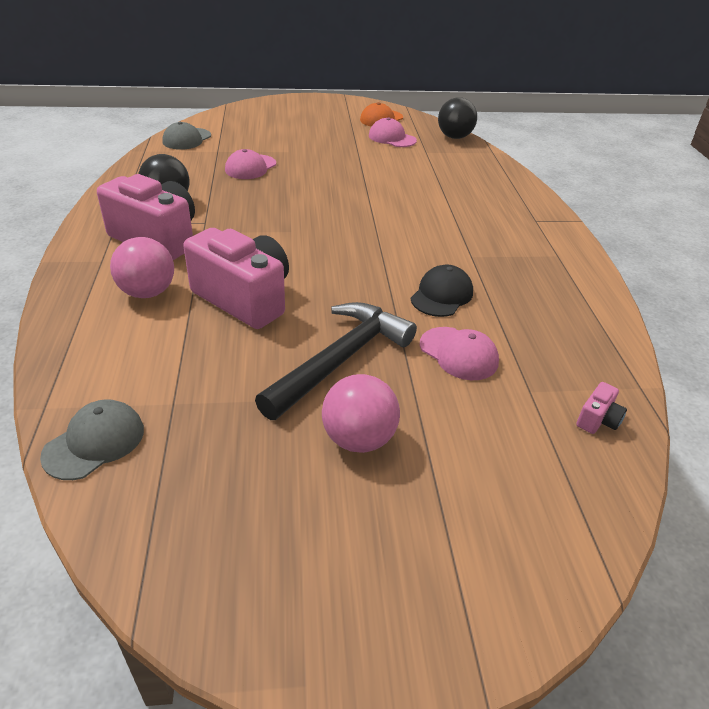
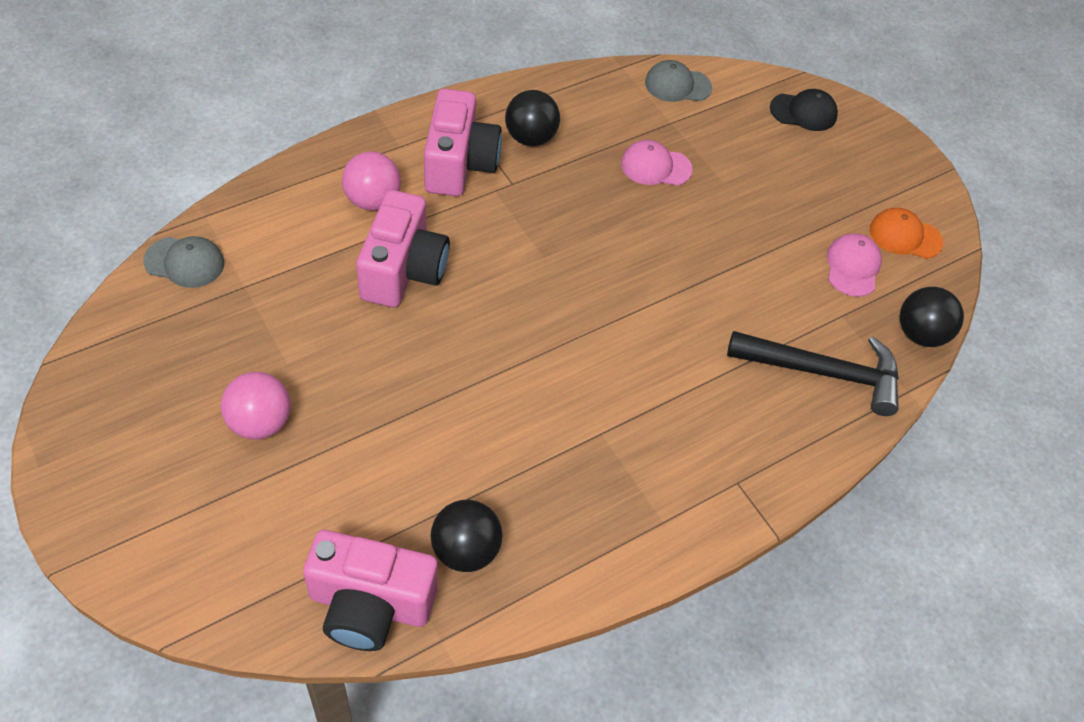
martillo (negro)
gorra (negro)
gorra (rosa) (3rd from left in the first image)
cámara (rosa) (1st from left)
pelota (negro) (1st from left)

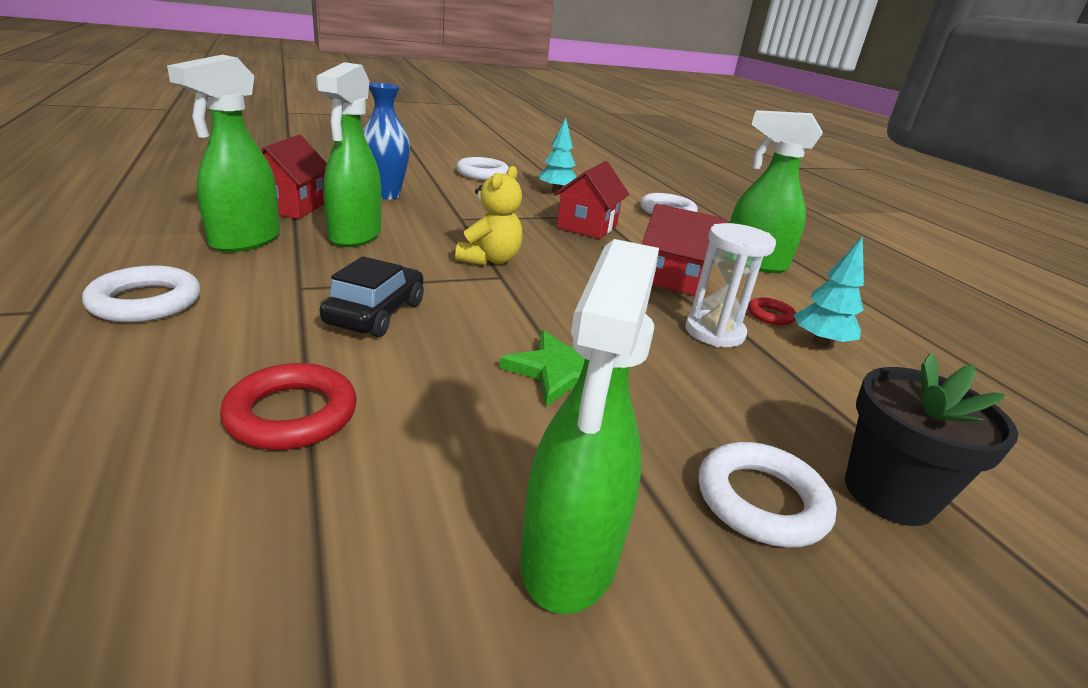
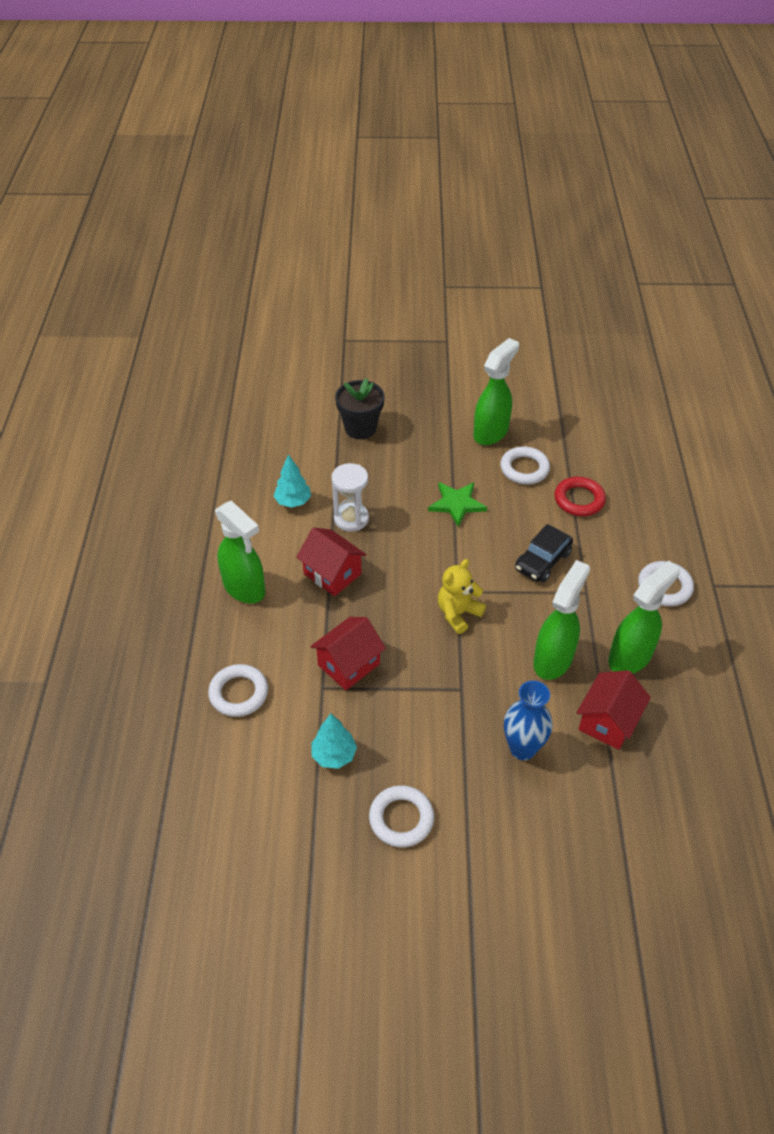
anillo (blanco) (3rd from left)
anillo (rojo) (2nd from left in the first image)

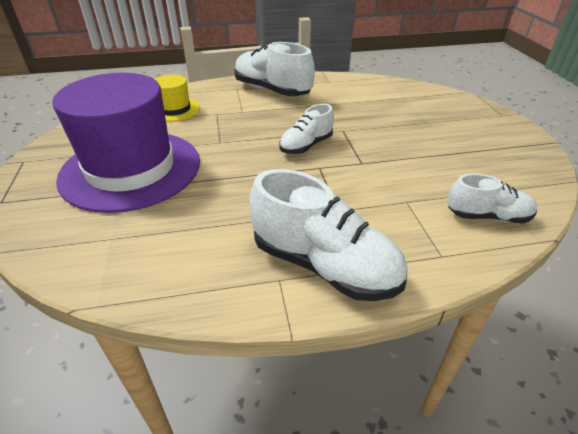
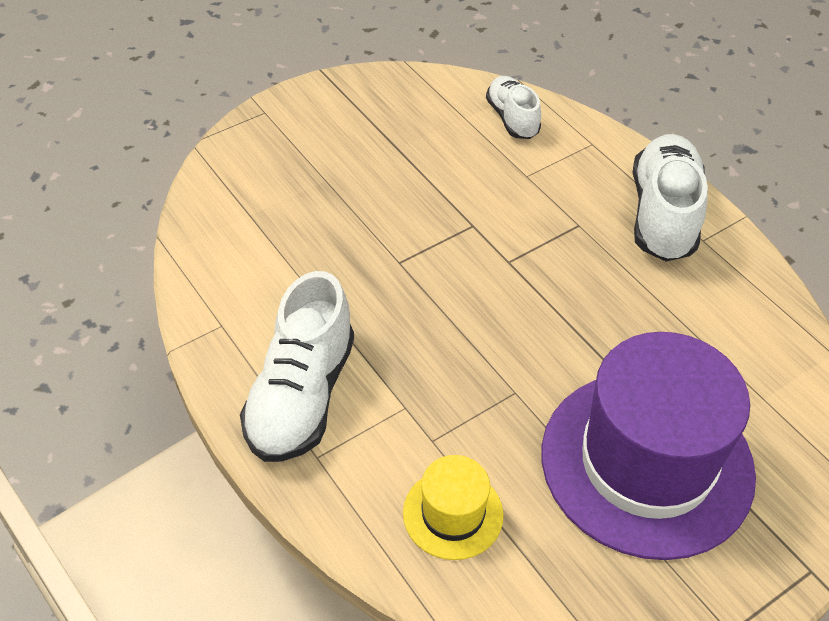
zapato (blanco) (2nd from left in the first image)

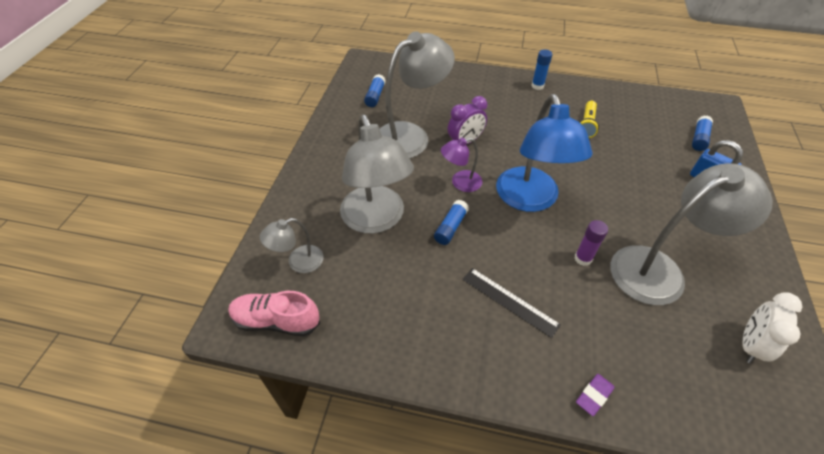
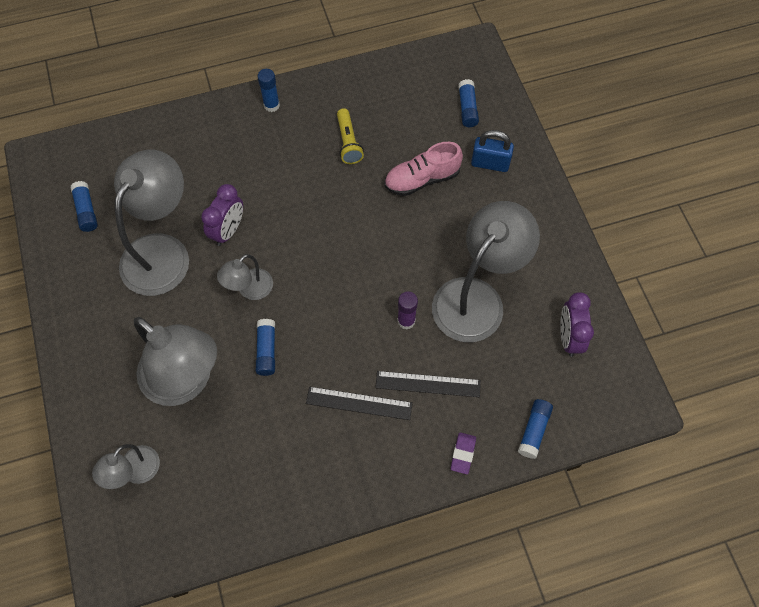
zapato (rosa)
lámpara (gris) (4th from left)
lámpara (azul)
despertador (morado) (2nd from left)
regla (negro) (2nd from left)
barra de pegamento (azul) (5th from left)

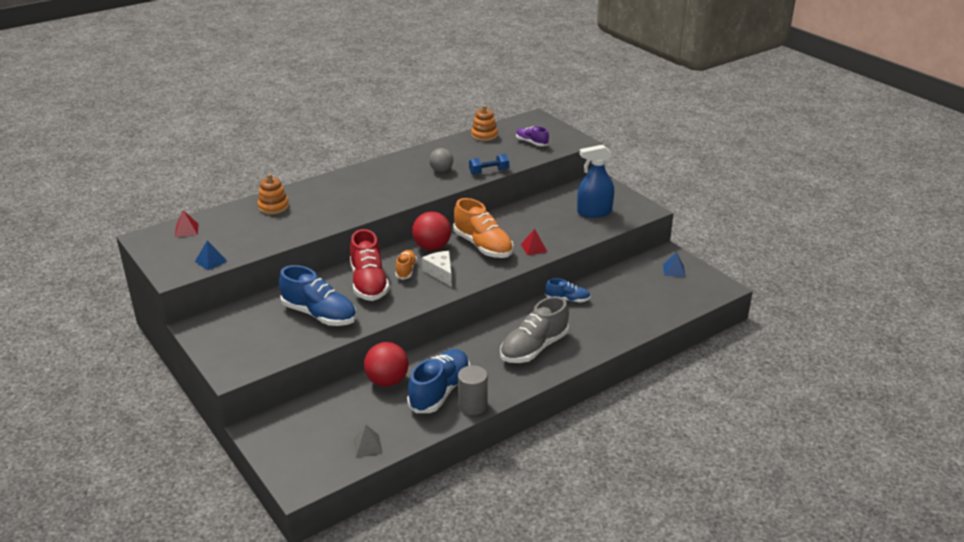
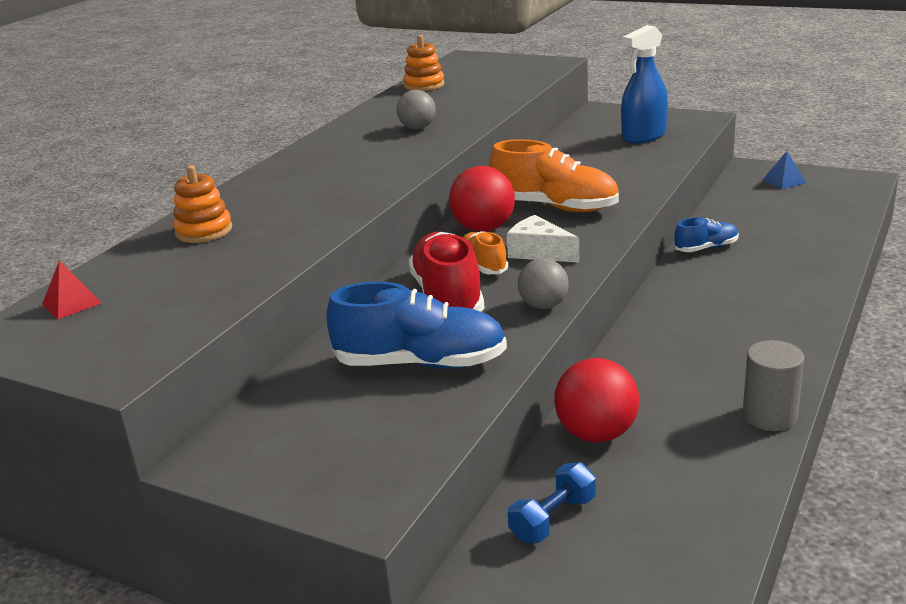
pirámide (azul) (1st from left in the first image)
zapato (rojo)
pirámide (gris)
zapato (azul) (2nd from left in the first image)
mancuerna (azul)
zapato (gris)
zapato (morado)
pirámide (rojo) (2nd from left in the first image)
pelota (gris) (2nd from left)

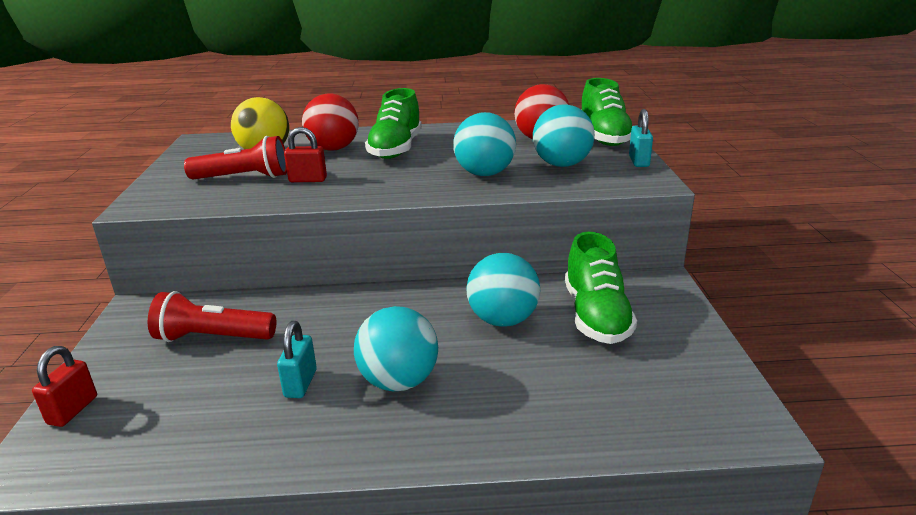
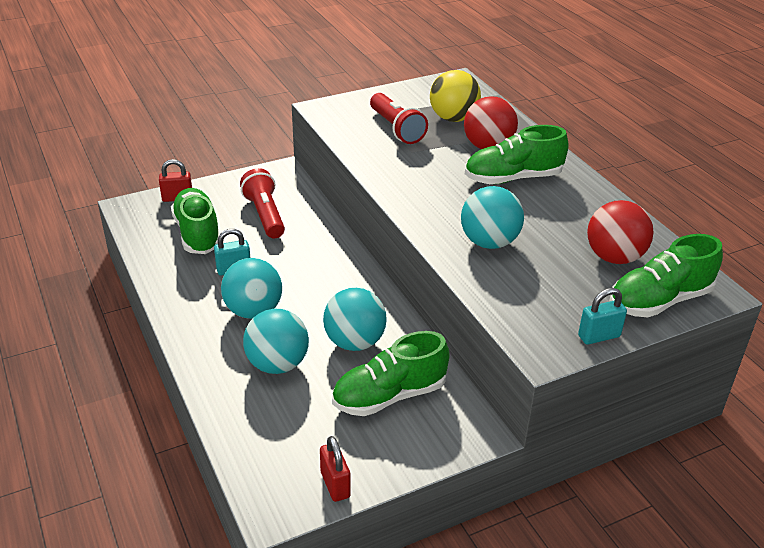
candado (rojo) (2nd from left)
pelota (turquesa) (2nd from left)
zapato (verde) (1st from left)

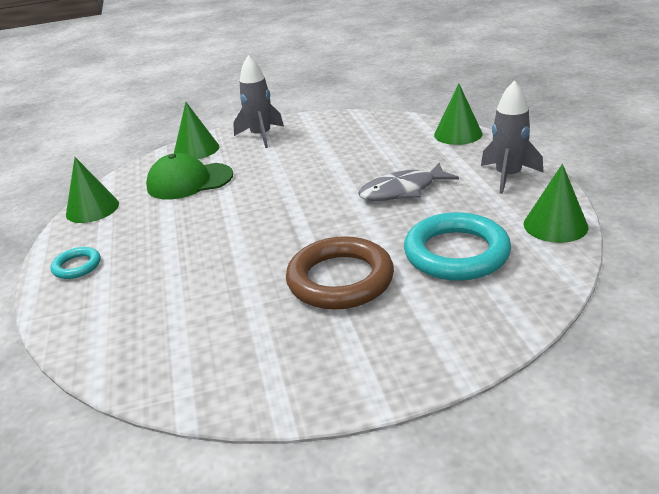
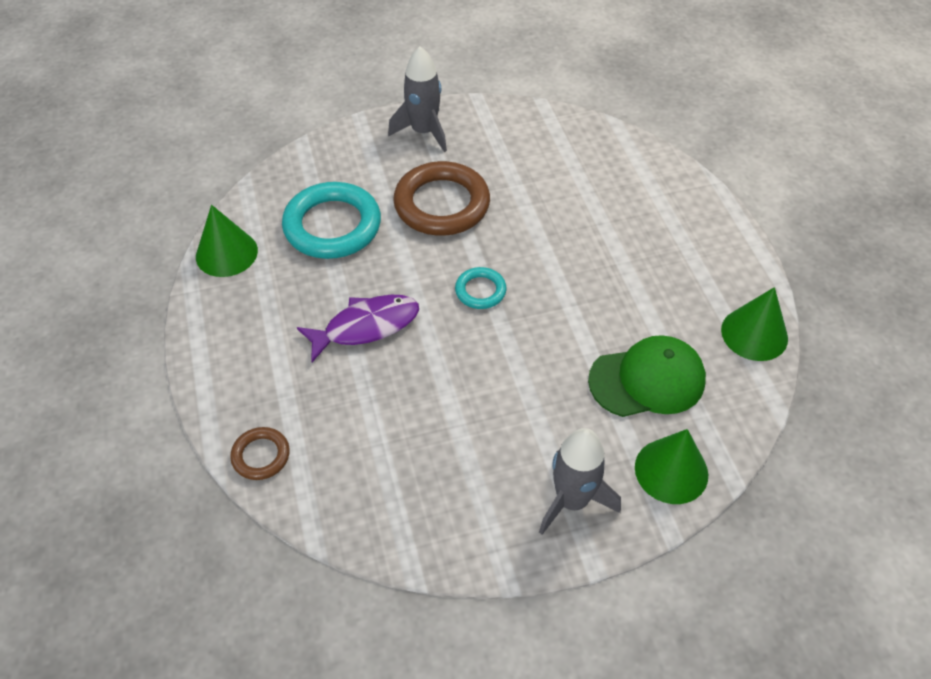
anillo (turquesa) (2nd from left)
pez (morado)
anillo (marrón) (1st from left)
cohete (gris) (1st from left)

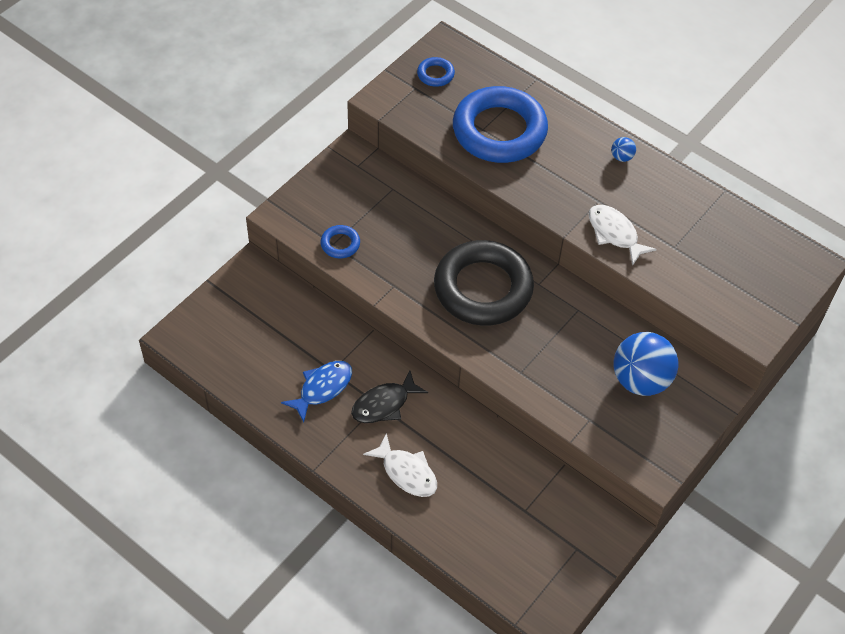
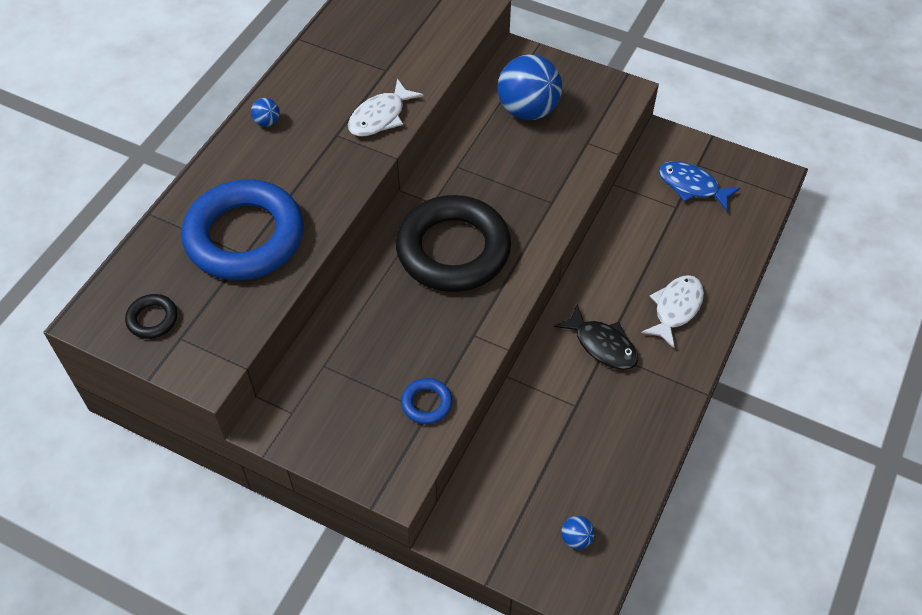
pez (azul)
anillo (negro) (1st from left)
pelota (azul) (3rd from left)

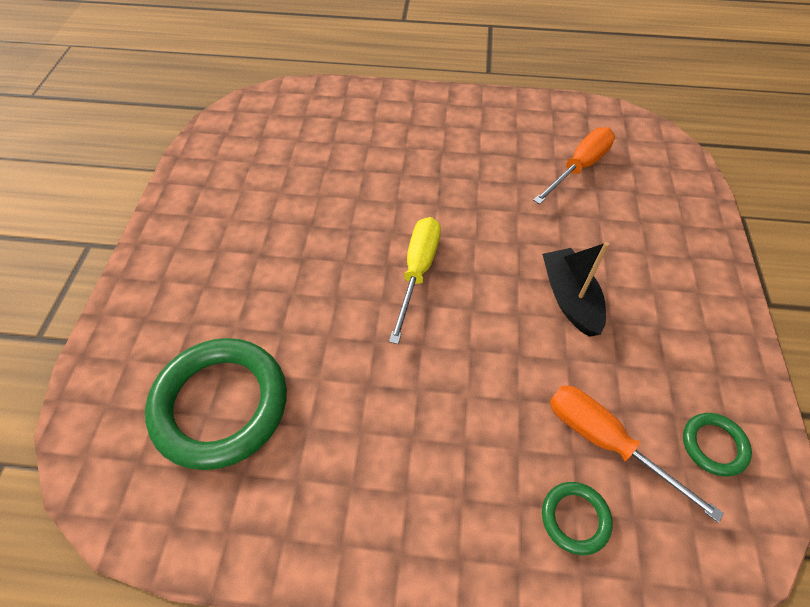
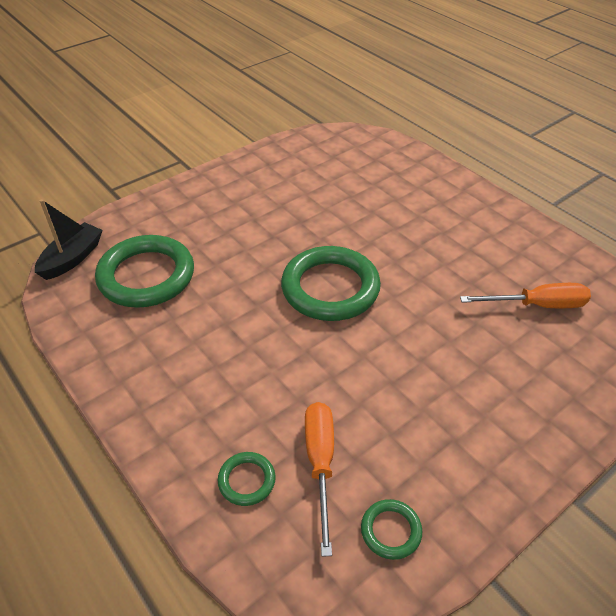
anillo (verde) (3rd from left)
barco (negro)

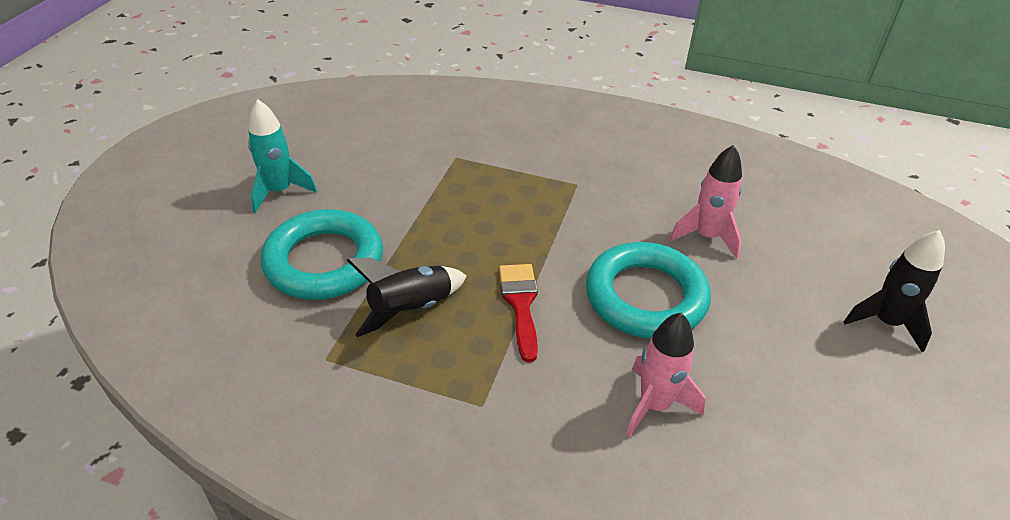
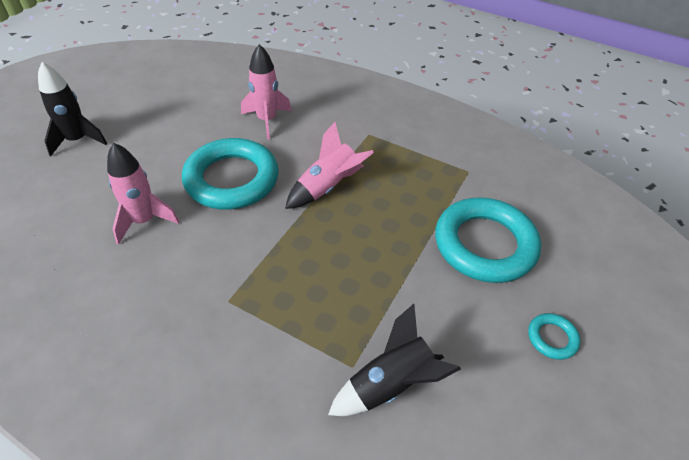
anillo (turquesa) (3rd from left)
cohete (negro) (2nd from left)
cohete (rosa) (3rd from left)

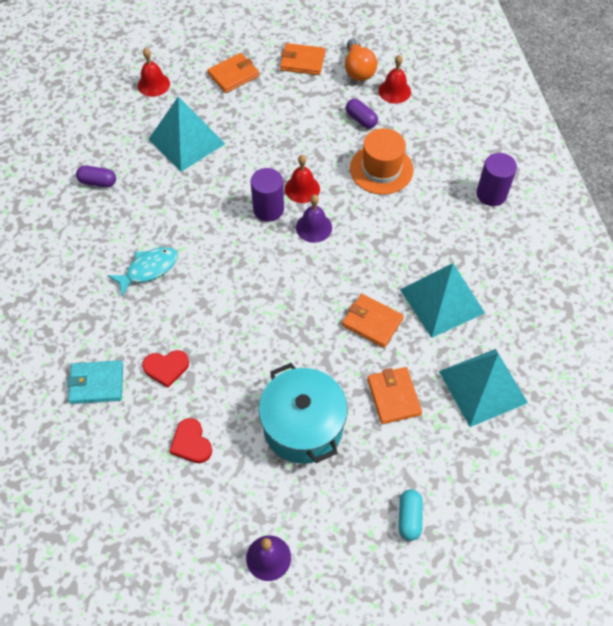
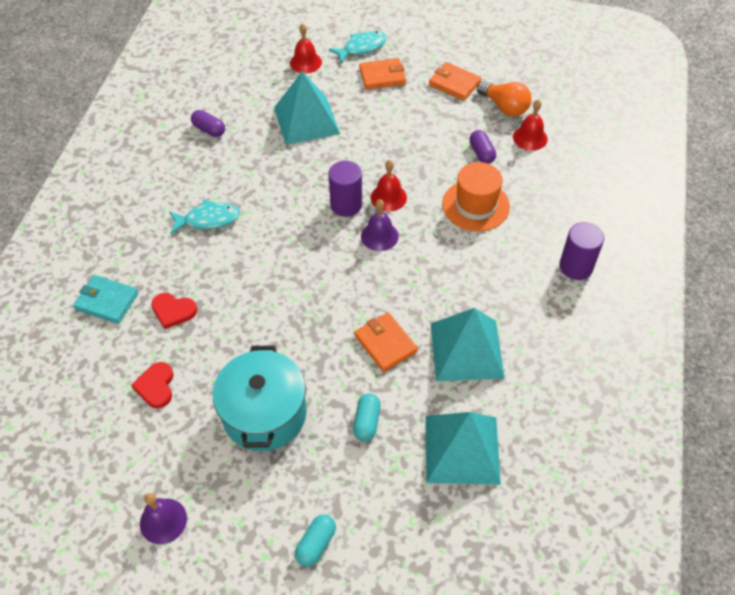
bombilla (naranja)
cápsula (turquesa) (2nd from left)
pez (turquesa) (2nd from left)

